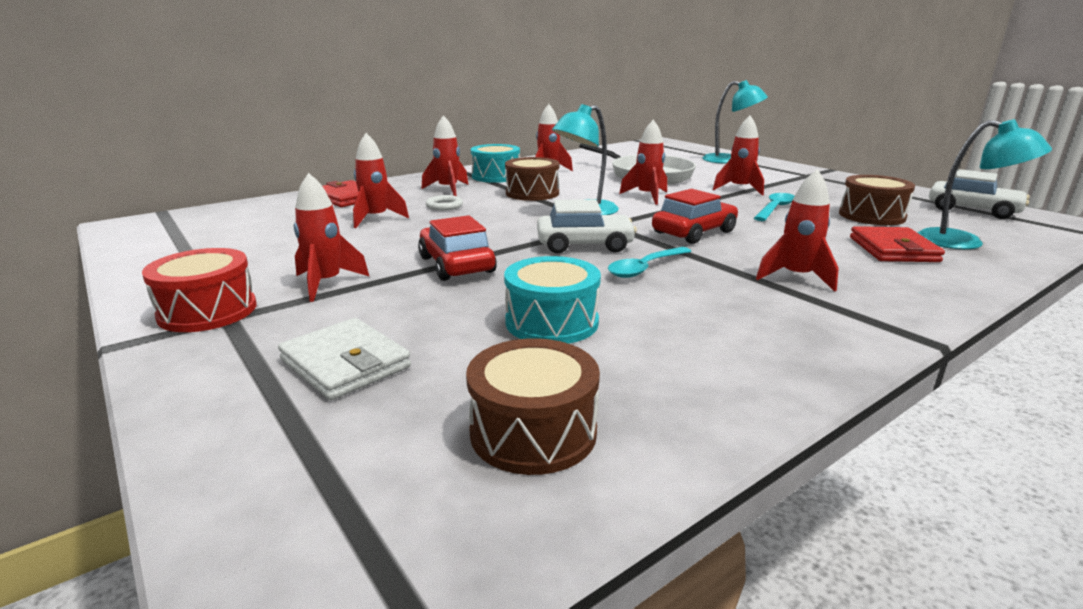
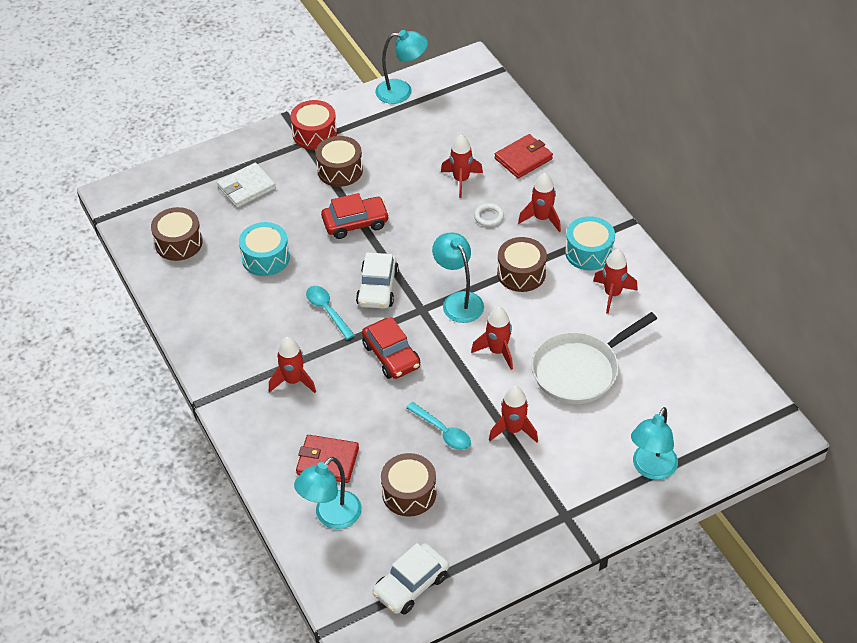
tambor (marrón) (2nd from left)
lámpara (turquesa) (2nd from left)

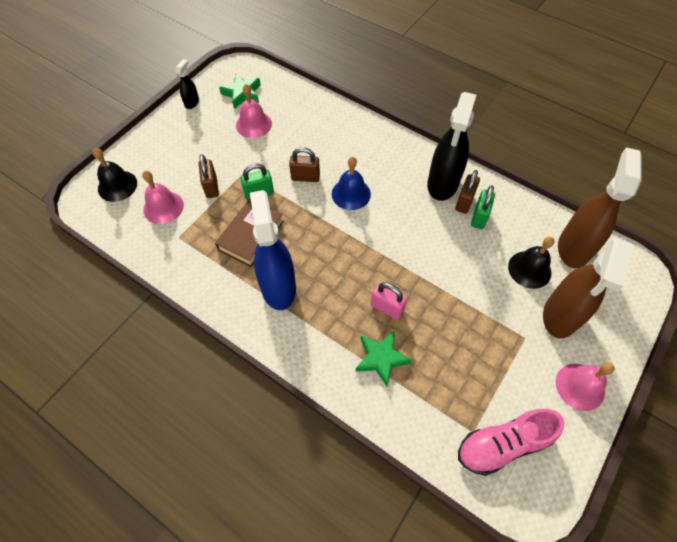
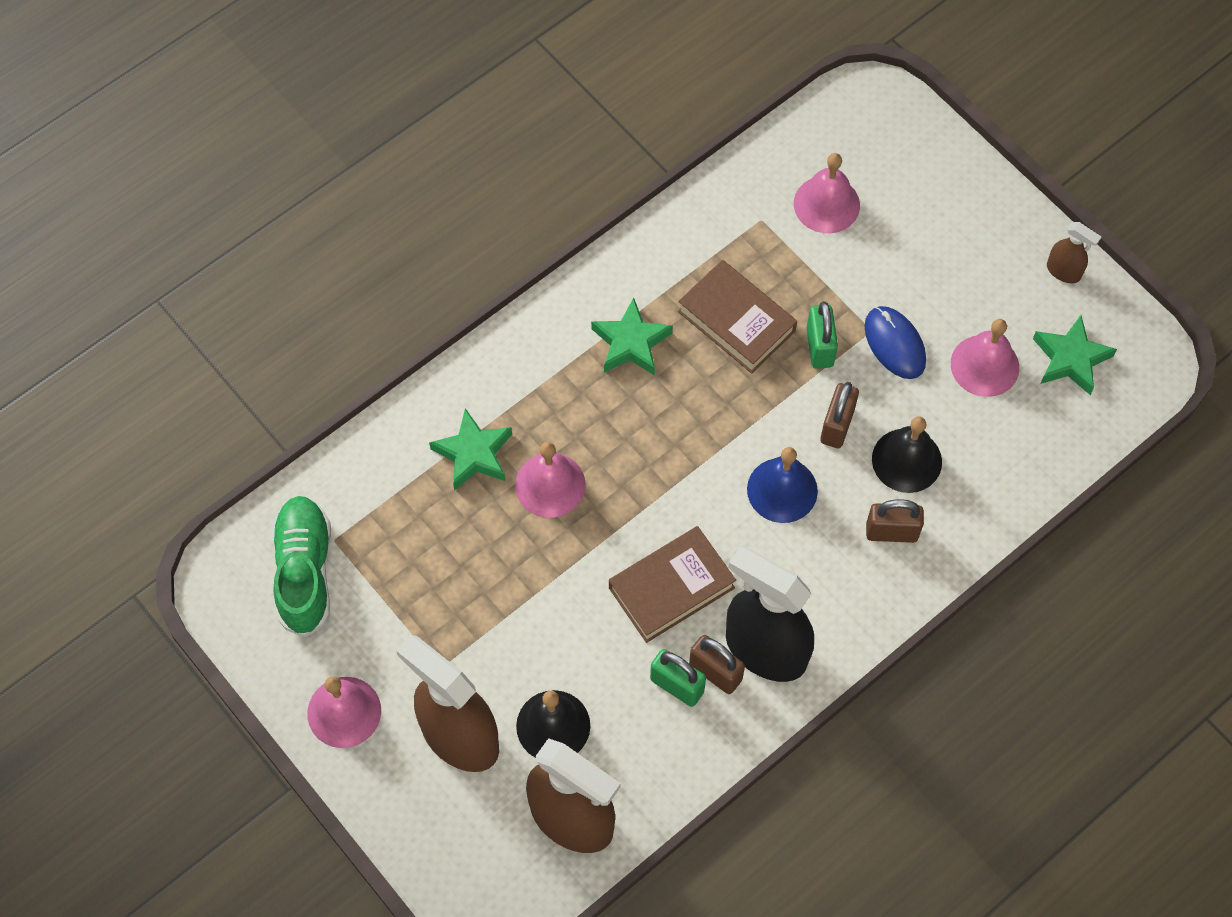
campana (negro) (2nd from left)
pulverizador (marrón) (3rd from left)
candado (marrón) (3rd from left)
estrella (verde) (2nd from left)
campana (rosa) (2nd from left)
zapato (verde)
libro (marrón) (1st from left)
ratón (azul)

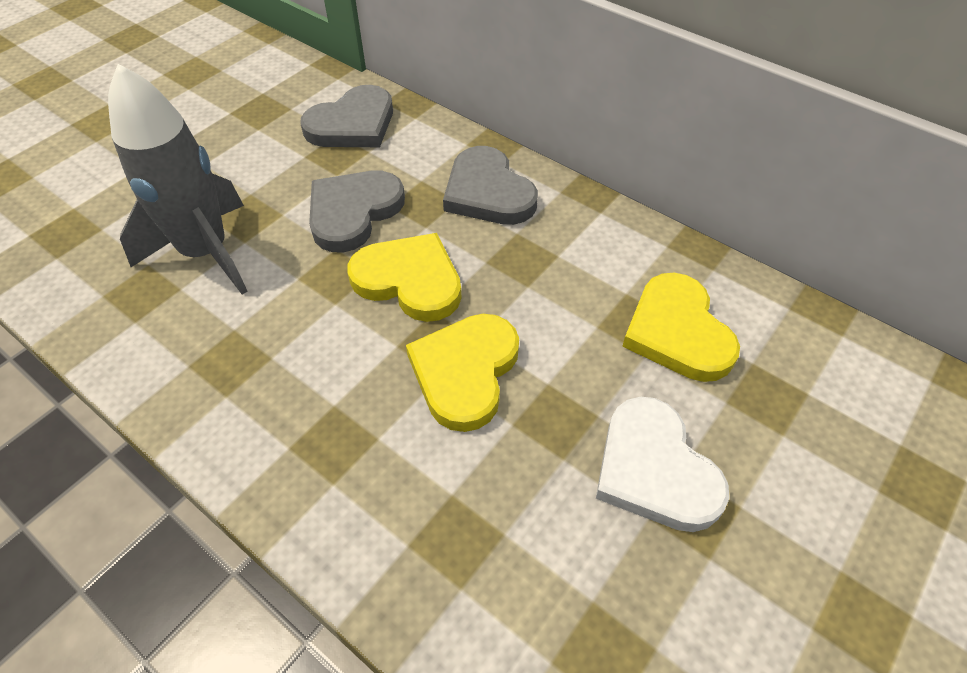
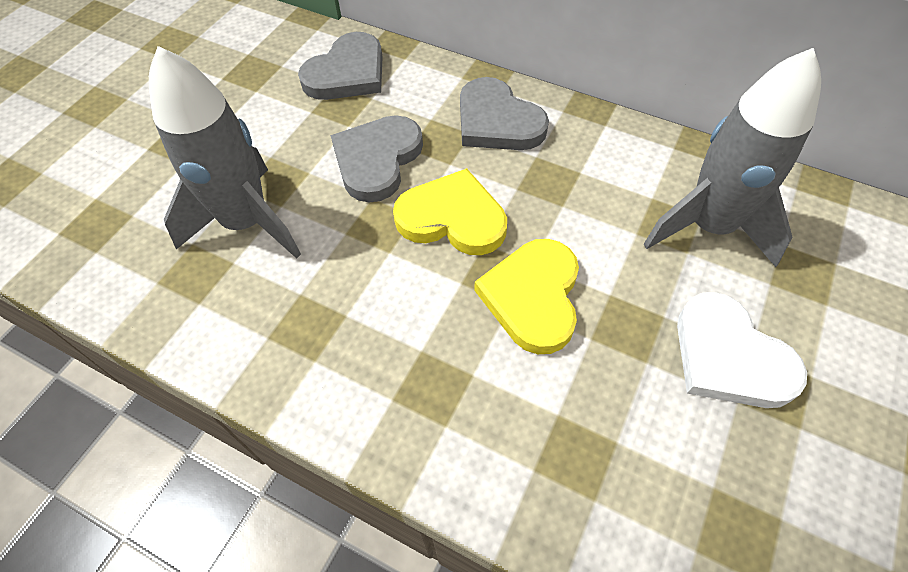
cohete (gris) (2nd from left)

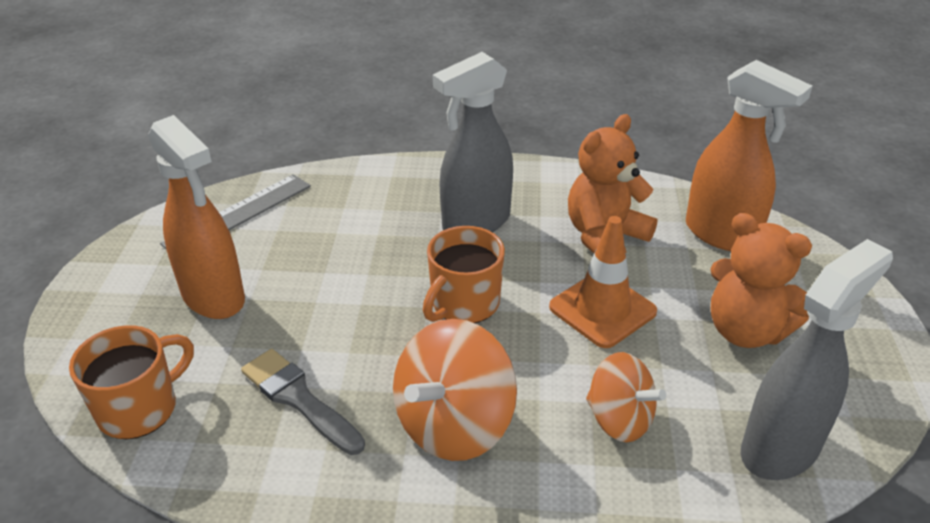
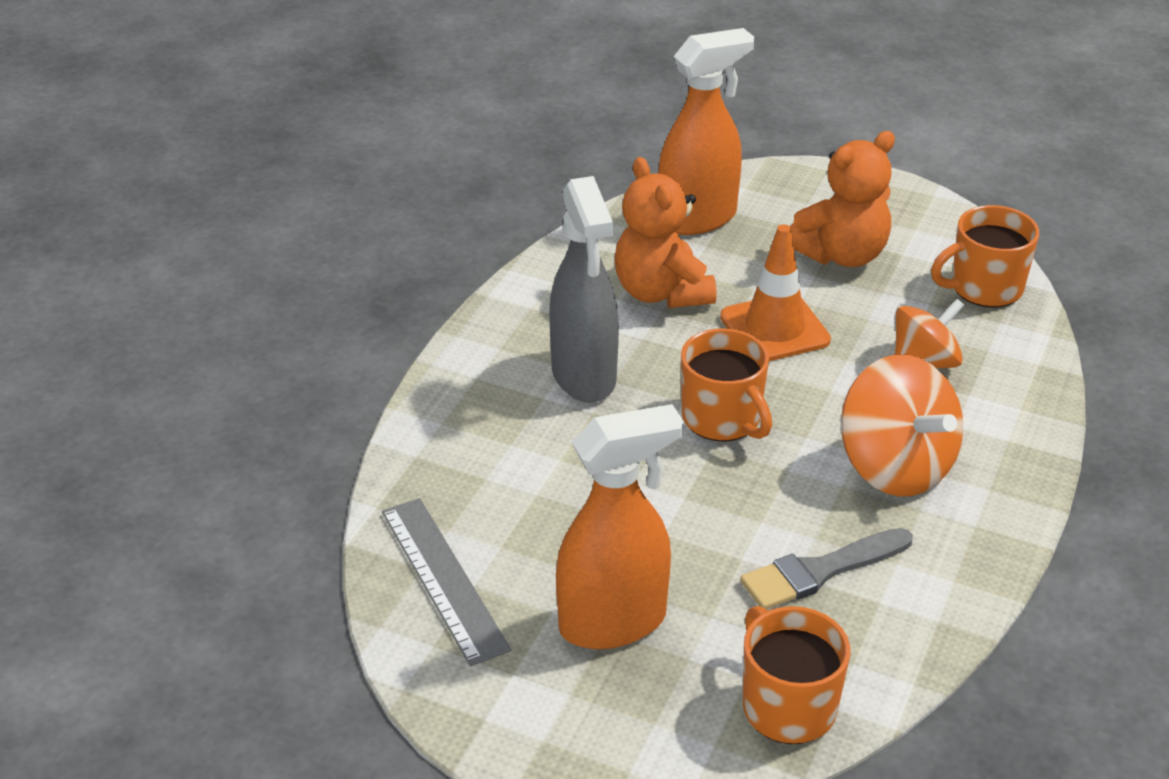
taza (naranja) (3rd from left)

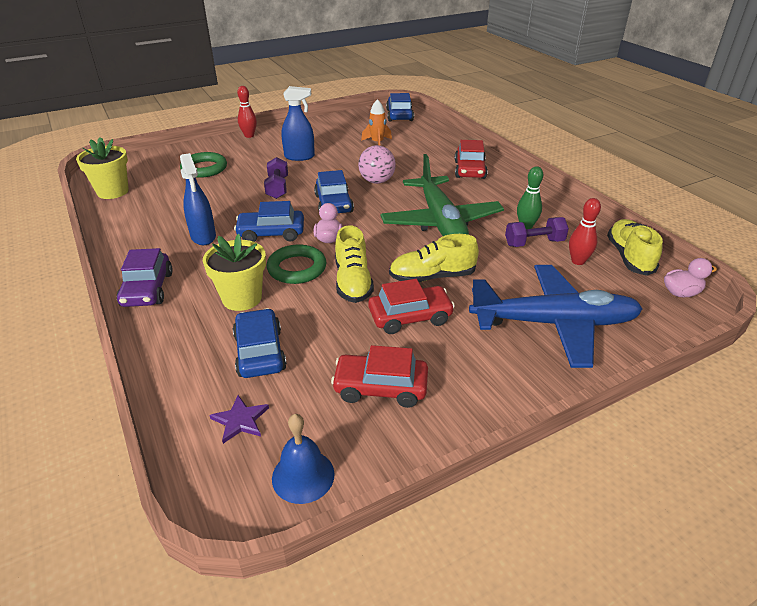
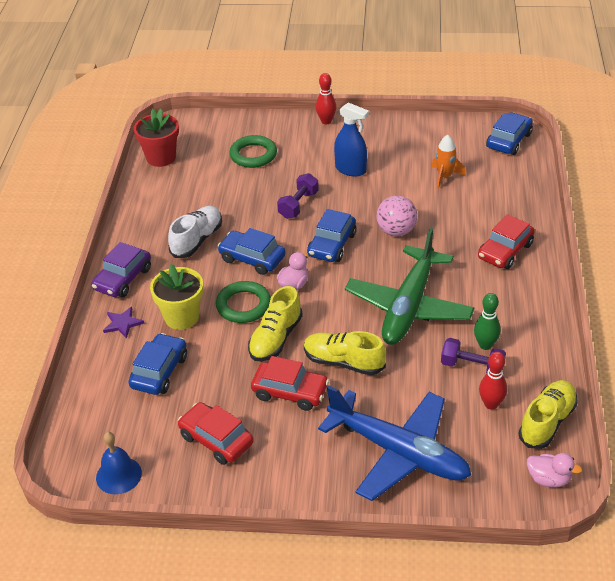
maceta (rojo)
zapato (blanco)
estrella (morado)

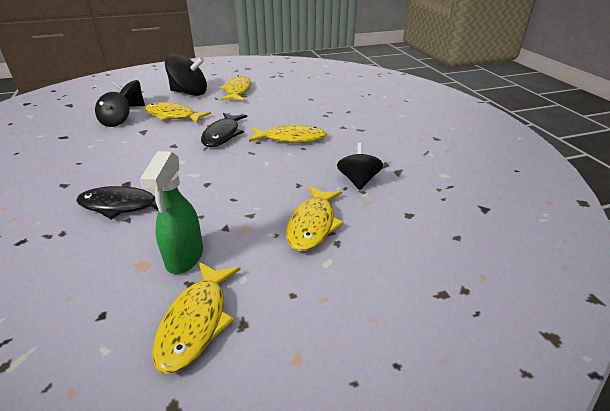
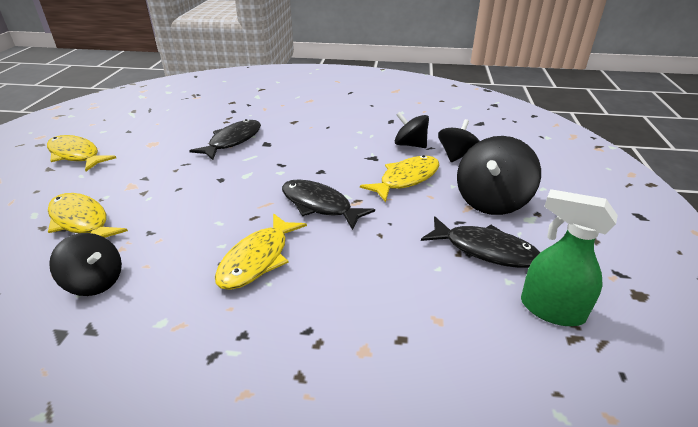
pulverizador (verde)
pez (negro) (3rd from left)

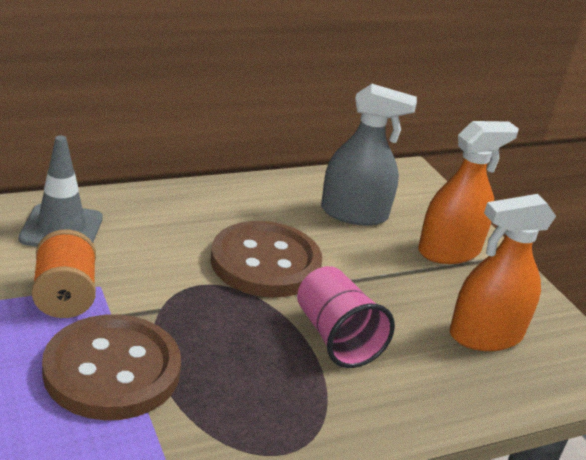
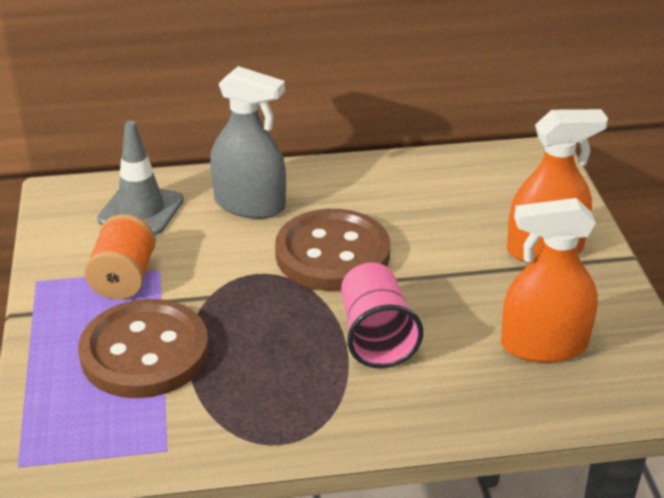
pulverizador (gris)

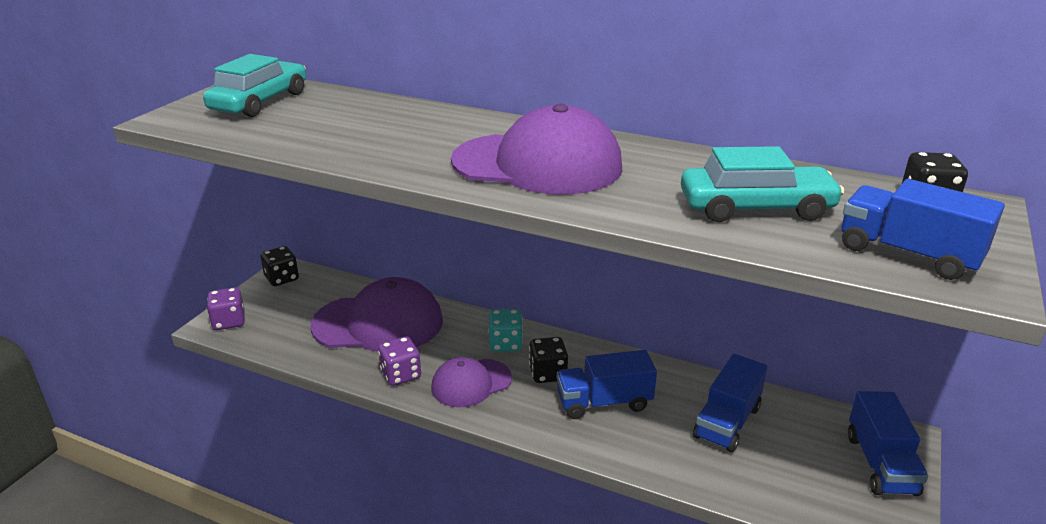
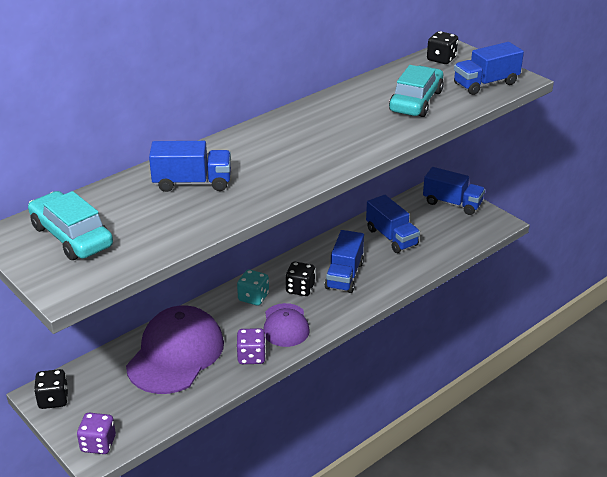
gorra (morado) (3rd from left in the first image)
camión (azul) (1st from left)

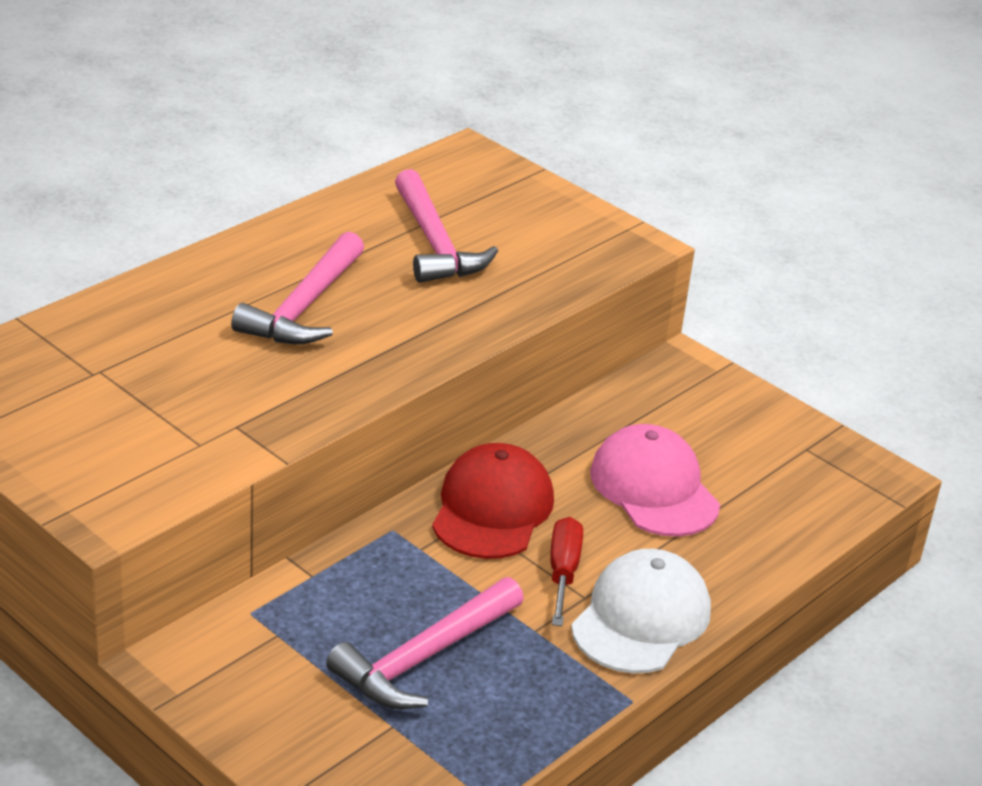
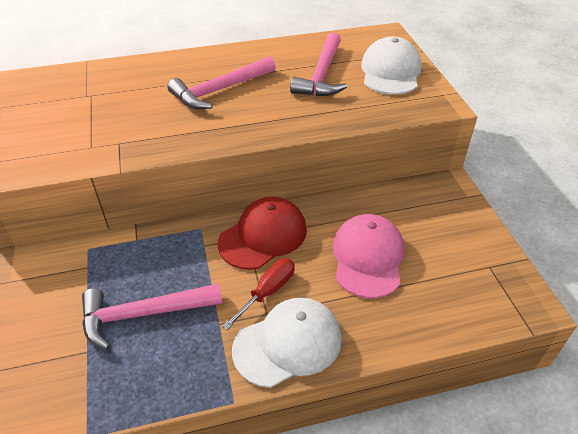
gorra (blanco) (2nd from left)

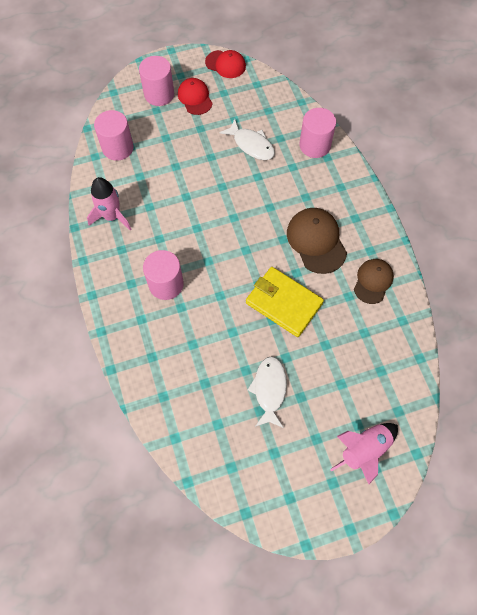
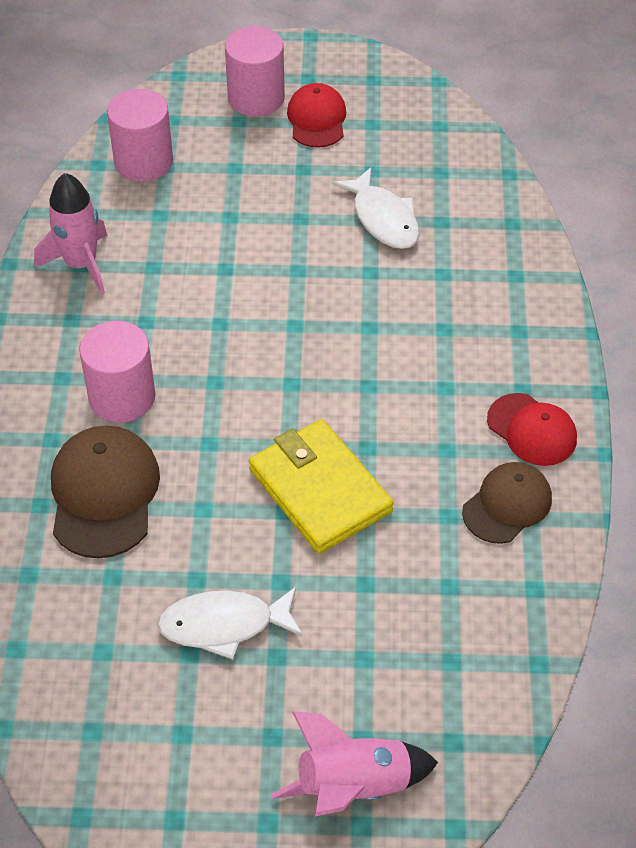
gorra (rojo) (2nd from left)
pez (blanco) (1st from left)
gorra (marrón) (1st from left)
cilindro (rosa) (4th from left in the first image)

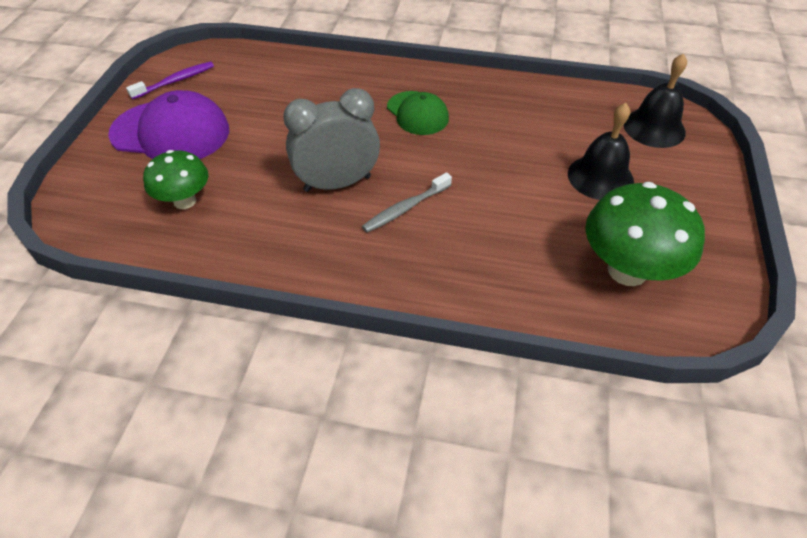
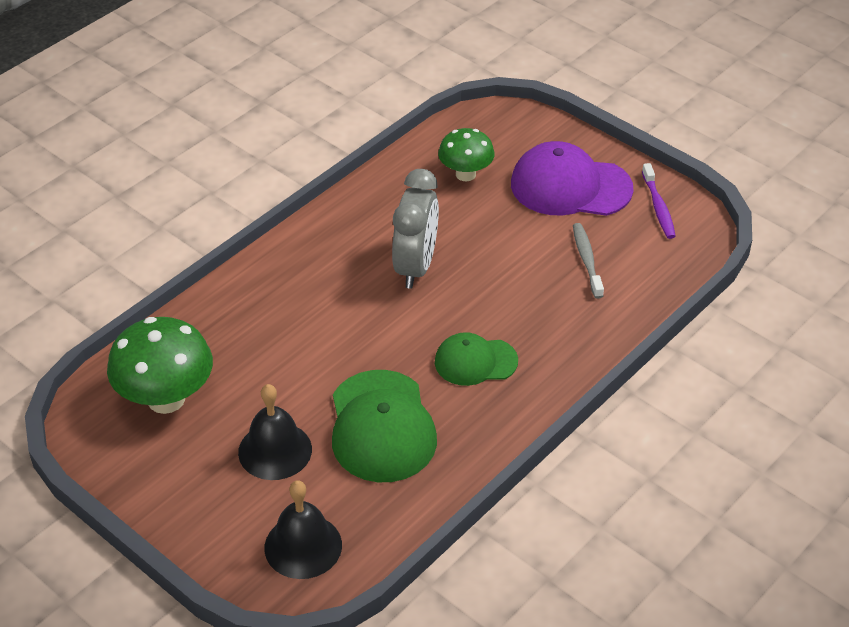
gorra (morado)
cepillo de dientes (gris)
gorra (verde) (1st from left)

